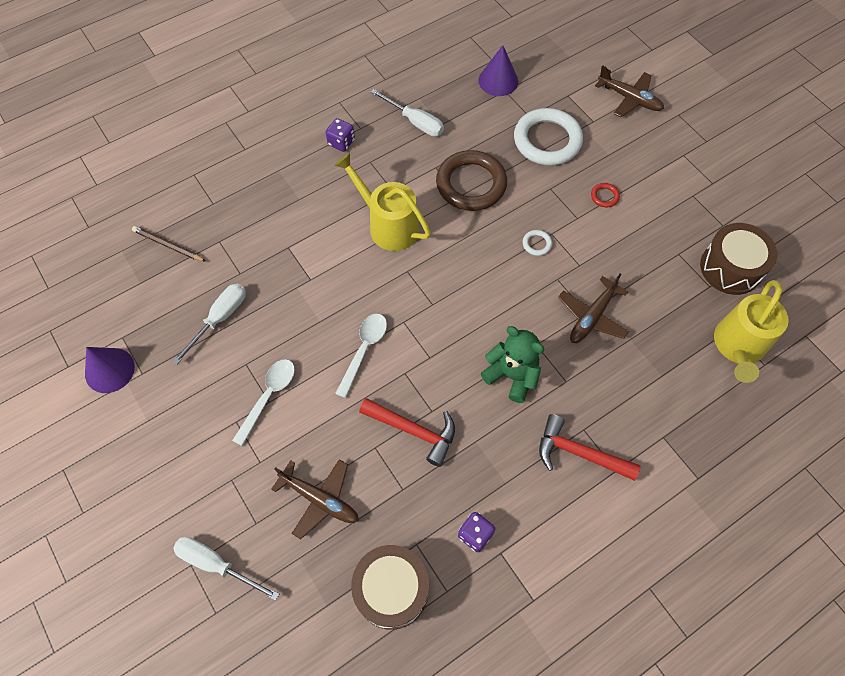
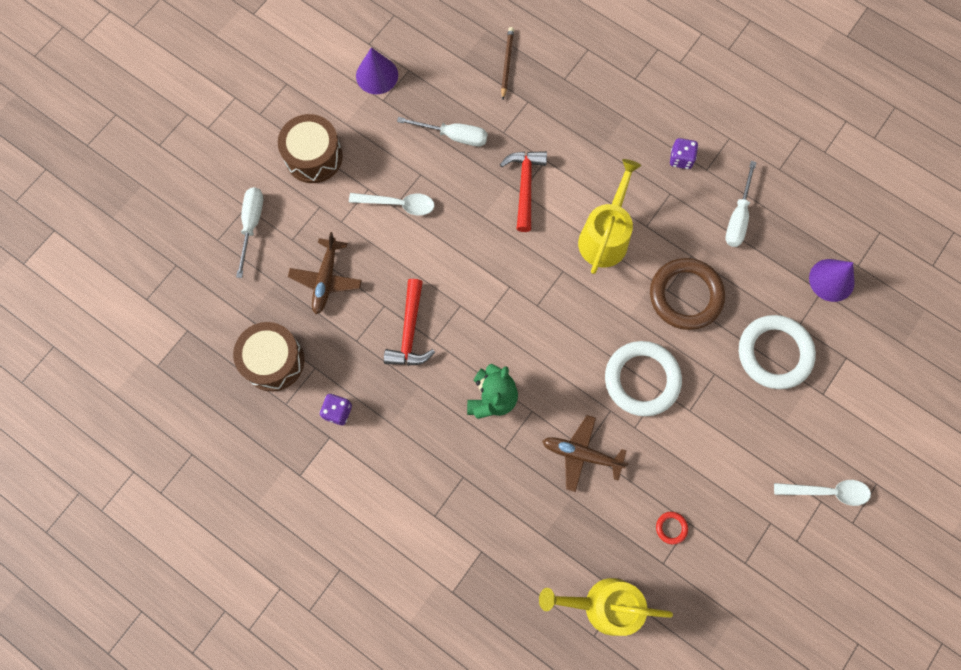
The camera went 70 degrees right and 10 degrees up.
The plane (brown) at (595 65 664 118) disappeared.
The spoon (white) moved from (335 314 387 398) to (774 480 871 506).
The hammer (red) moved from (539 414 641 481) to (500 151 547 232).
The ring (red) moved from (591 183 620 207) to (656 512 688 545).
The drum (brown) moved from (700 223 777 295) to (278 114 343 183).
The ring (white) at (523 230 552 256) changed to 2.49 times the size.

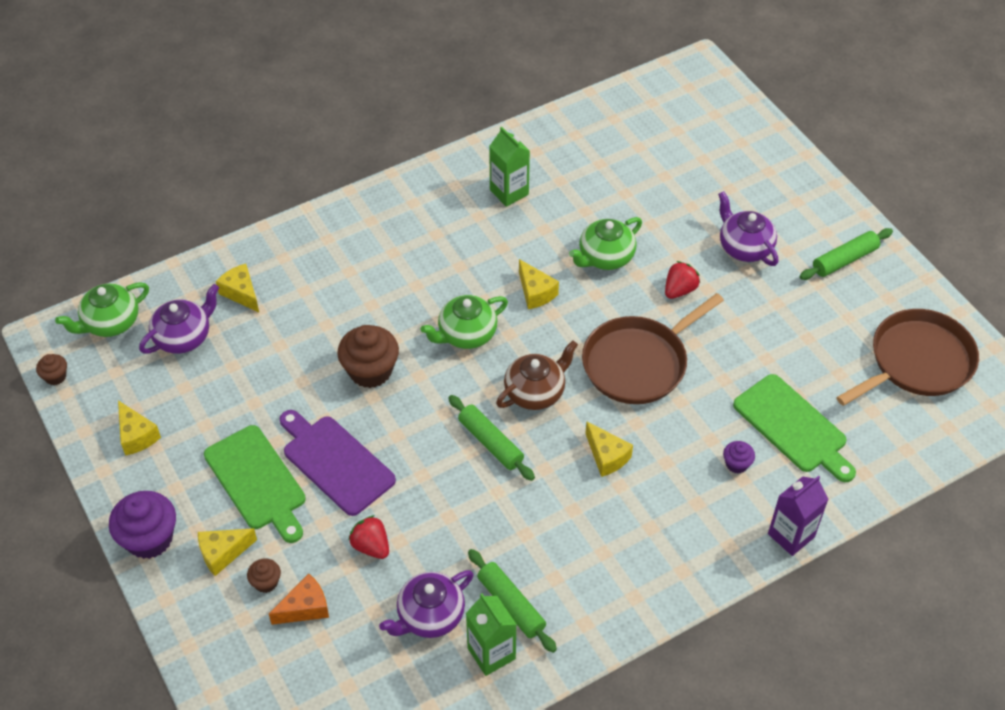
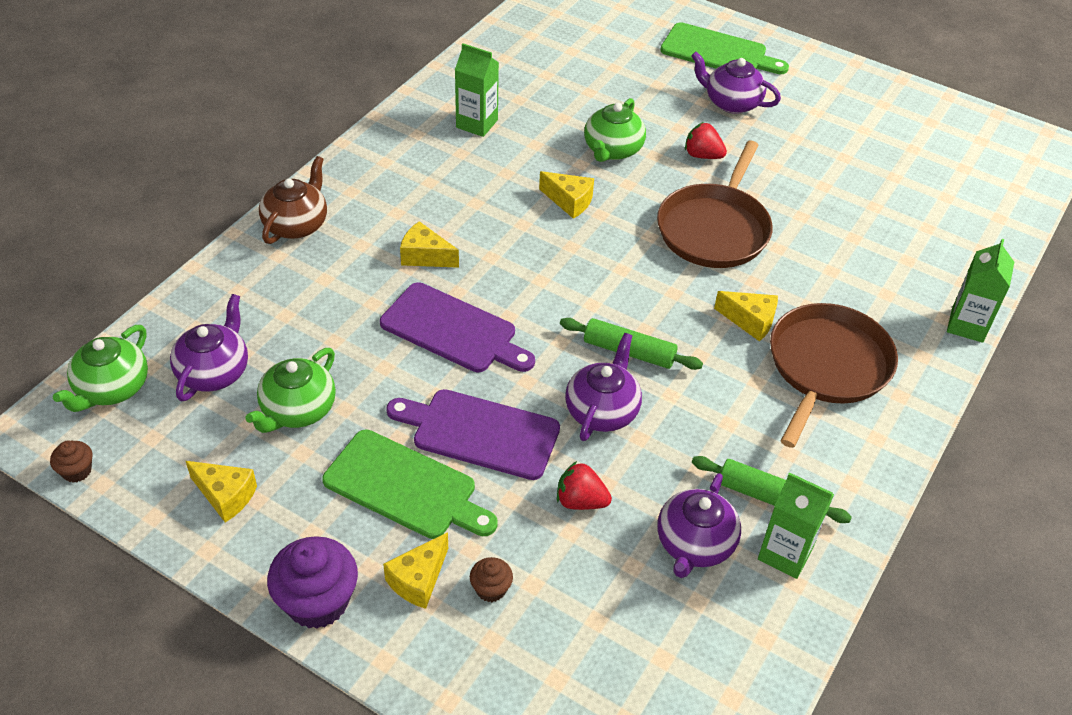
The camera went 30 degrees left and 5 degrees down.
The cheese (orange) at (269 574 329 625) disappeared.
The cupcake (purple) at (723 441 755 473) disappeared.
The rolling pin (green) at (799 228 893 280) disappeared.
The teapot (purple) at (565 333 642 441) appeared.
The cheese (yellow) moved from (216 264 259 312) to (400 221 459 268).
The teapot (green) moved from (420 295 508 349) to (246 348 336 433).
The teapot (brown) moved from (496 340 578 410) to (259 156 327 244).
The cutting board (green) moved from (733 374 856 482) to (660 22 789 74).
The pan (brown) moved from (836 309 979 406) to (770 303 898 448).
The cupcake (brown) at (337 325 399 388) was replaced by the cutting board (purple) at (380 282 535 372).
The carton (purple) at (768 476 829 556) became the carton (green) at (947 239 1014 343).
The strawberry (red) at (665 261 700 299) turned 75 degrees counterclockwise.

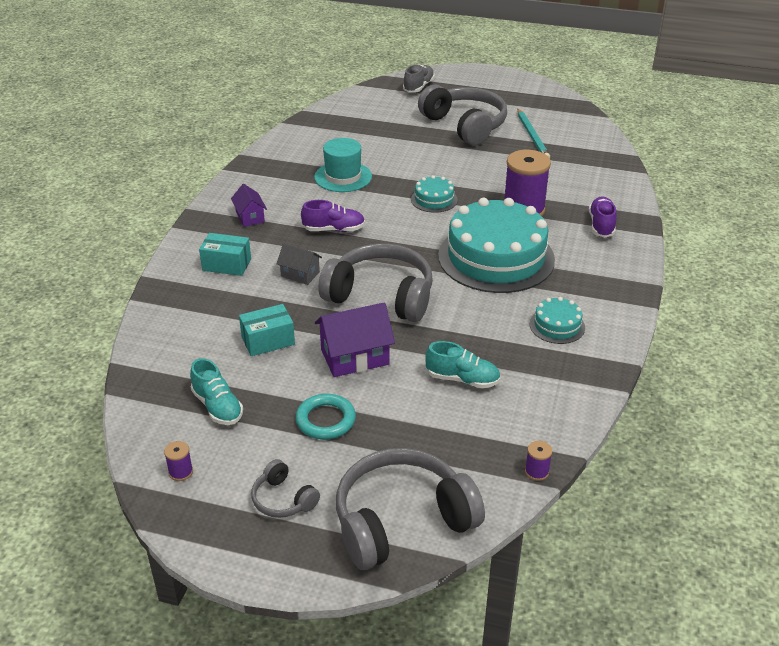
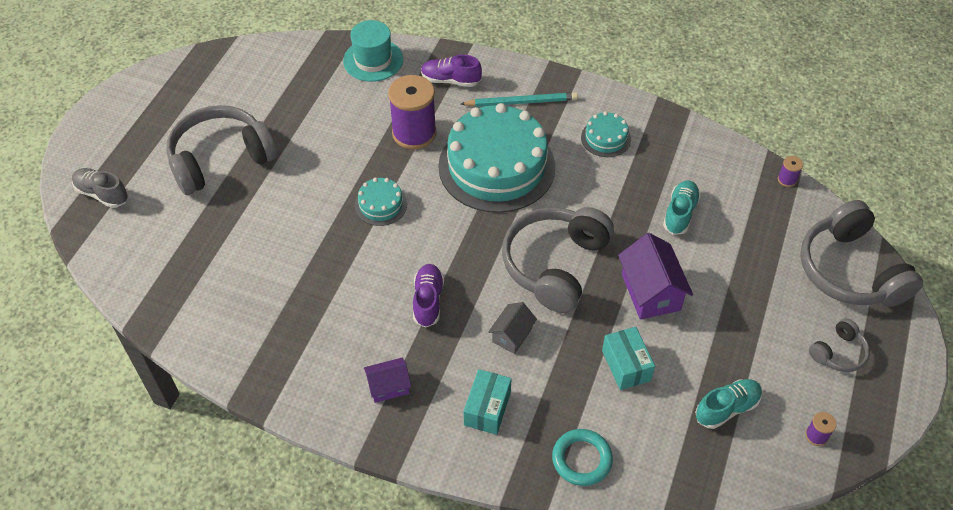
The camera went 85 degrees left and 15 degrees up.
The ring (turquoise) moved from (296 394 356 439) to (552 429 613 486).
The hat (turquoise) moved from (314 138 372 192) to (343 20 403 82).
The pencil (turquoise) moved from (517 109 550 158) to (461 92 578 107).

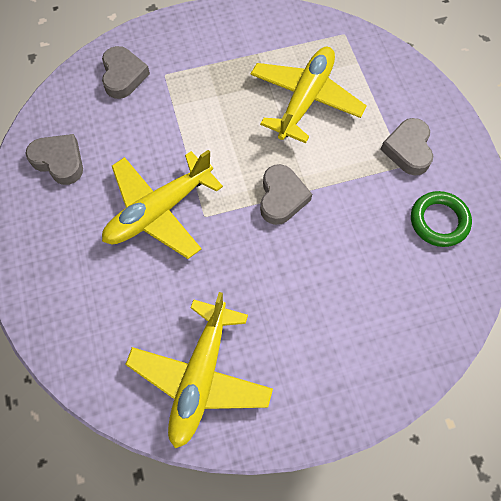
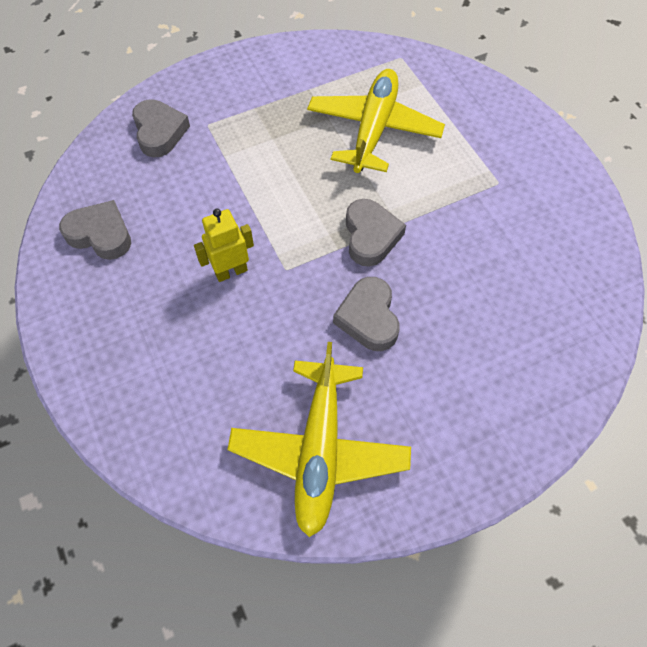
The camera went 10 degrees left and 5 degrees down.
The ring (green) at (411 191 472 247) disappeared.
The heart (grey) moved from (380 118 433 176) to (333 277 400 351).
The plane (yellow) at (102 150 223 259) was replaced by the robot (yellow) at (194 209 254 282).

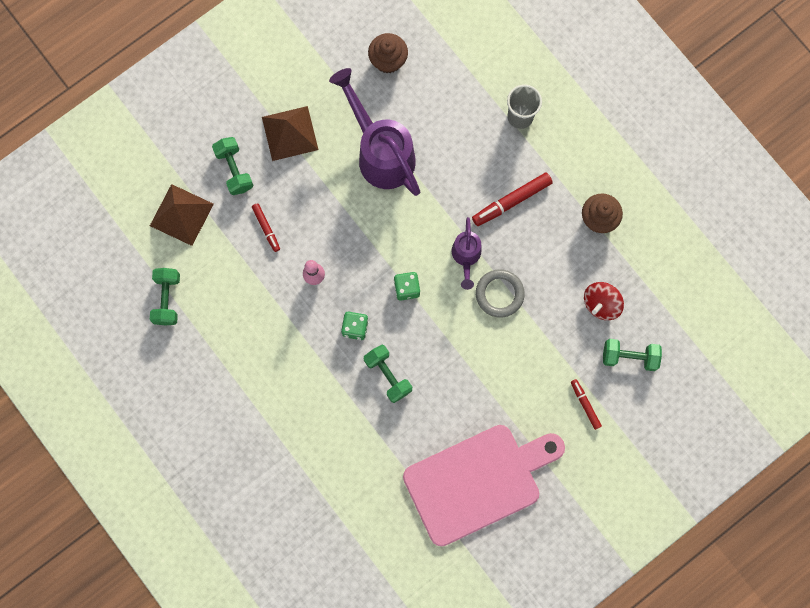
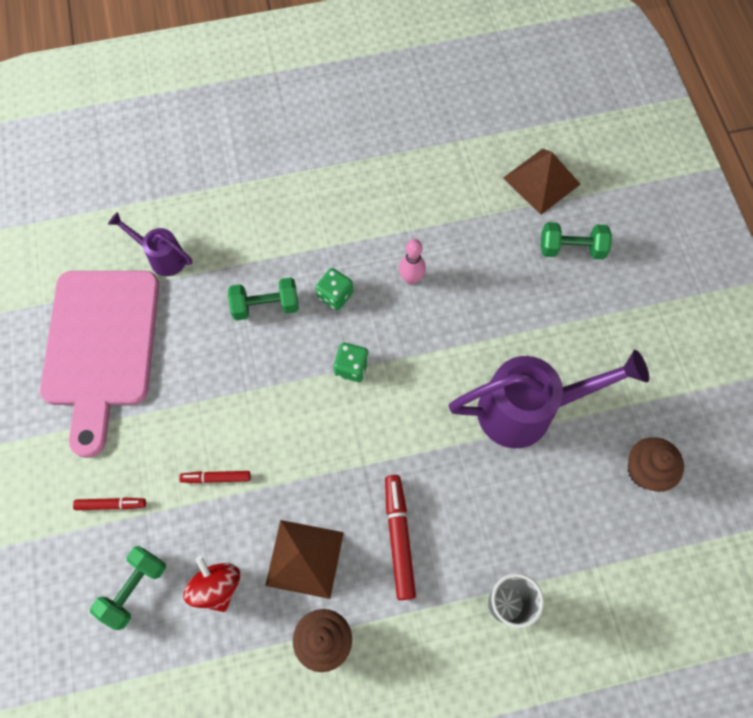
The camera went 115 degrees right and 10 degrees down.
The dumbbell (green) at (150 268 180 326) disappeared.
The ring (grey) at (476 269 525 318) disappeared.
The marker (red) moved from (252 203 280 252) to (179 471 251 483).
The pyramid (brown) moved from (262 106 318 161) to (265 520 344 599).
The watering can (purple) moved from (452 217 481 290) to (108 212 192 276).

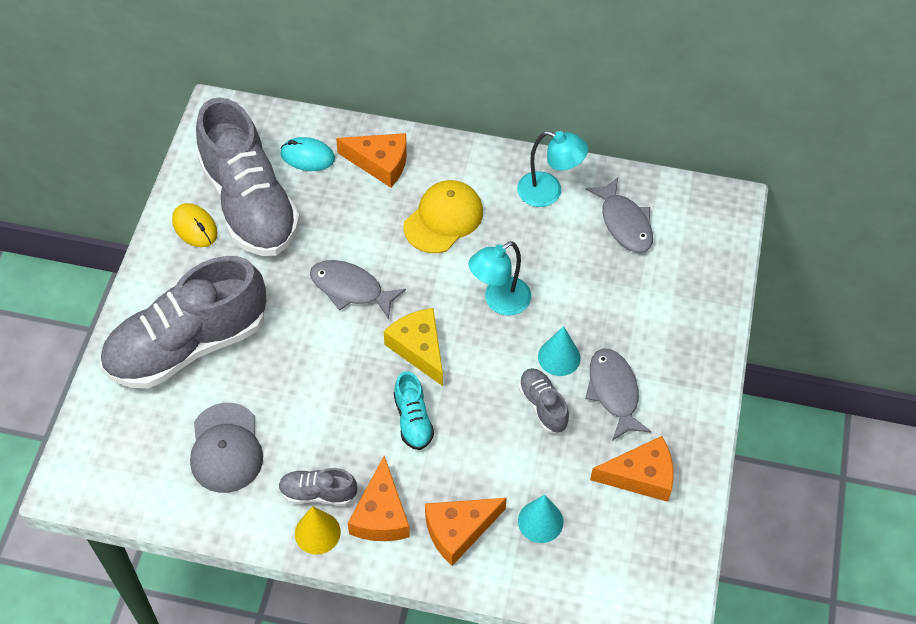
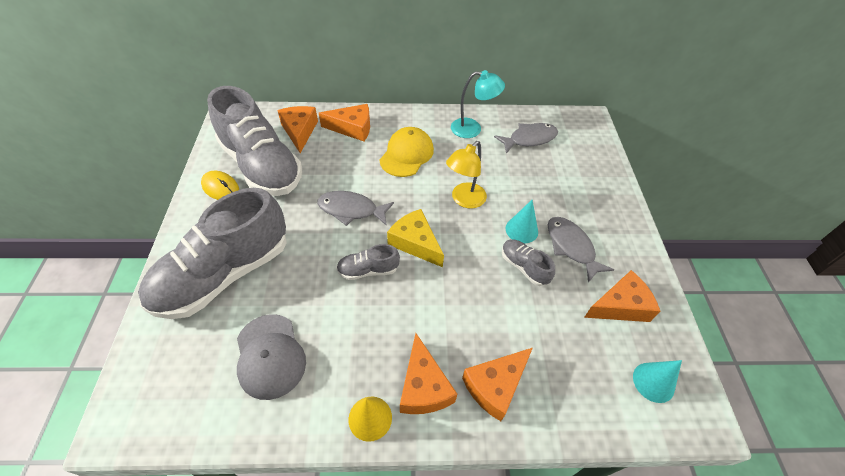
The camera went 15 degrees left and 5 degrees down.
The shoe (turquoise) at (394 371 434 450) disappeared.
The shoe (grey) moved from (278 468 357 506) to (336 244 400 280).
The cone (turquoise) moved from (518 495 563 543) to (633 360 682 403).
The mouse (turquoise) at (280 137 335 171) was replaced by the cheese (orange) at (277 106 318 153).
The lamp (turquoise) at (468 241 531 315) became the lamp (yellow) at (446 141 487 209).
The fish (grey) at (586 177 653 253) turned 75 degrees counterclockwise.

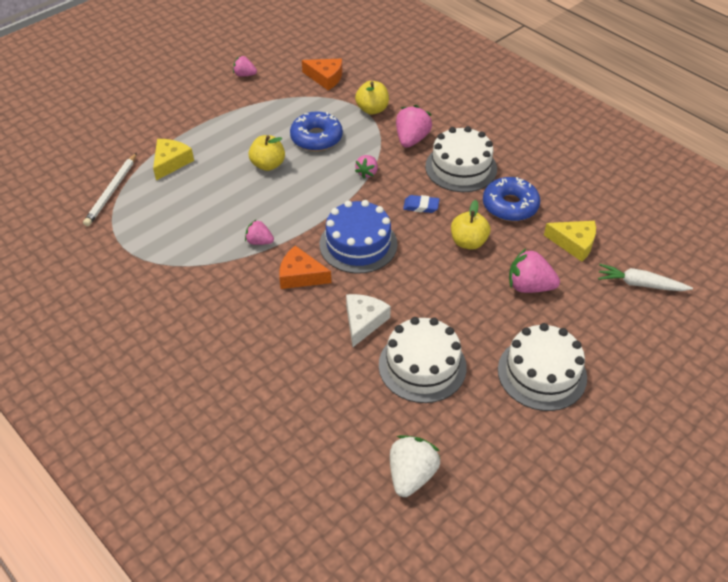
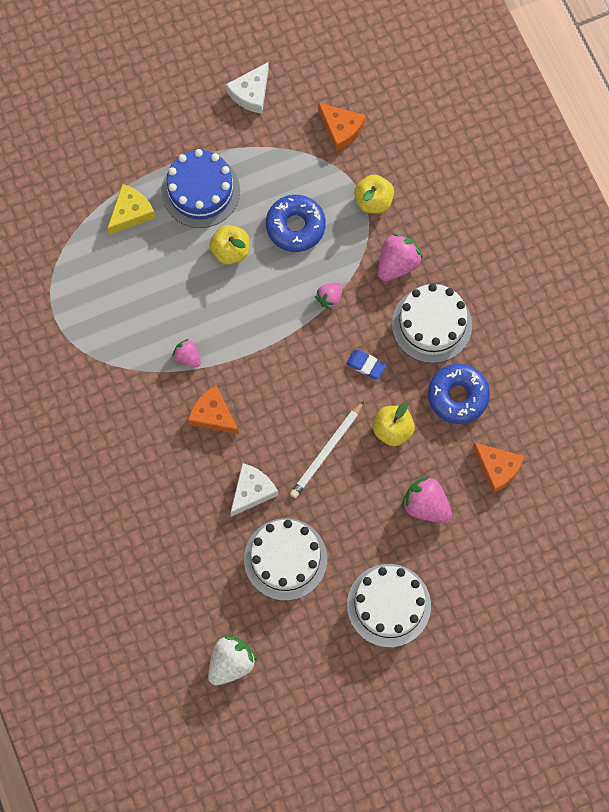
The camera went 20 degrees right and 25 degrees up.
The carrot (white) at (598 264 693 291) disappeared.
The pencil (white) moved from (83 153 137 226) to (290 401 364 498).
The cake (blue) moved from (320 200 397 274) to (161 149 240 228).
The strawberry (pink) at (233 56 257 77) was replaced by the cheese (white) at (226 62 269 114).
The cheese (yellow) at (544 221 596 262) became the cheese (orange) at (473 442 525 493).

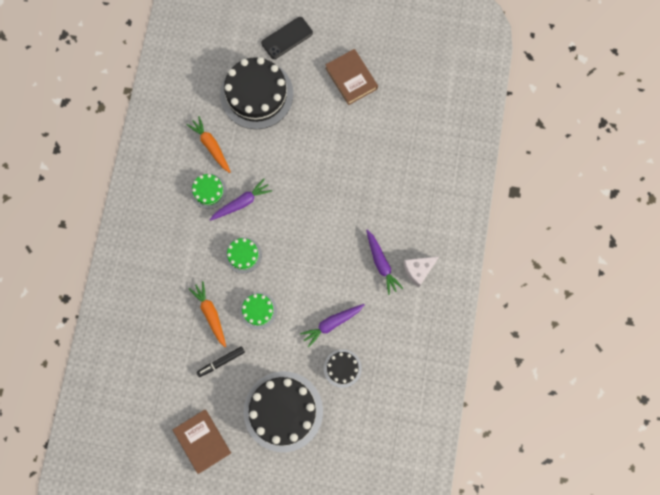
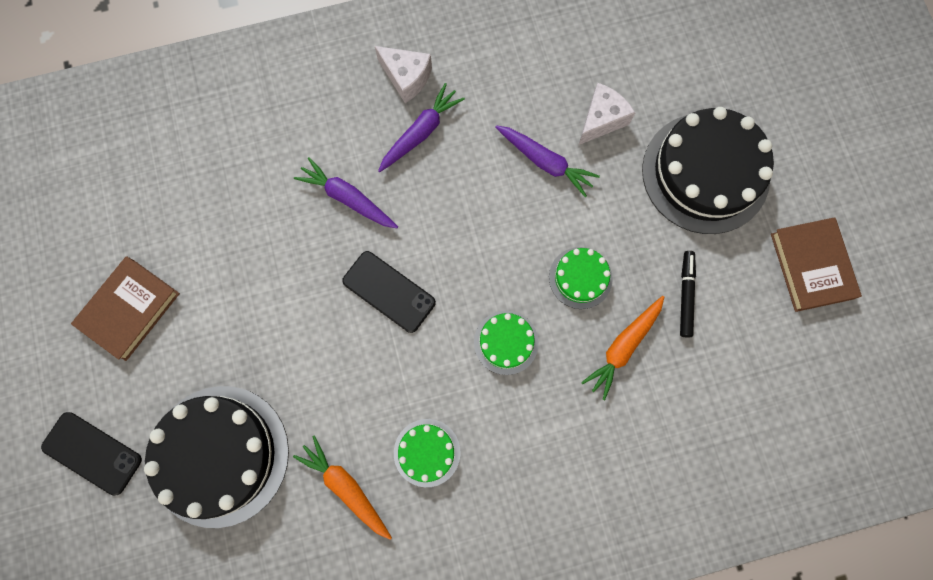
The camera went 115 degrees left and 0 degrees up.
The phone (black) at (342 251 436 333) appeared.
The carrot (purple) moved from (210 179 272 221) to (294 157 398 228).
The cake (black) at (324 349 362 388) was replaced by the cheese (white) at (579 83 635 145).
The book (brown) at (173 410 231 474) turned 45 degrees counterclockwise.
The carrot (orange) at (186 116 231 173) turned 105 degrees clockwise.
The marker (black) at (197 346 245 377) turned 120 degrees counterclockwise.

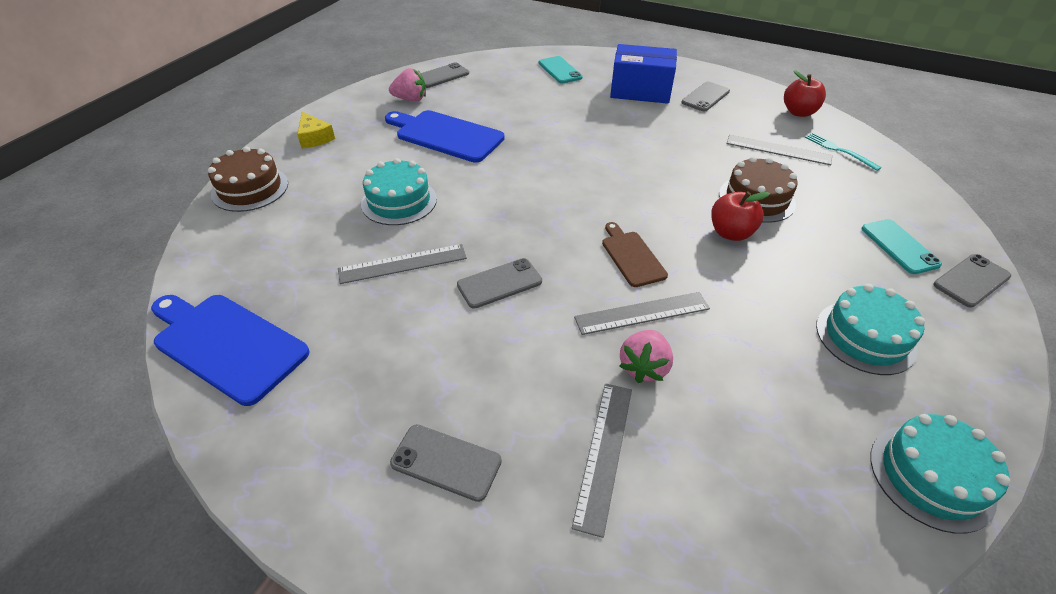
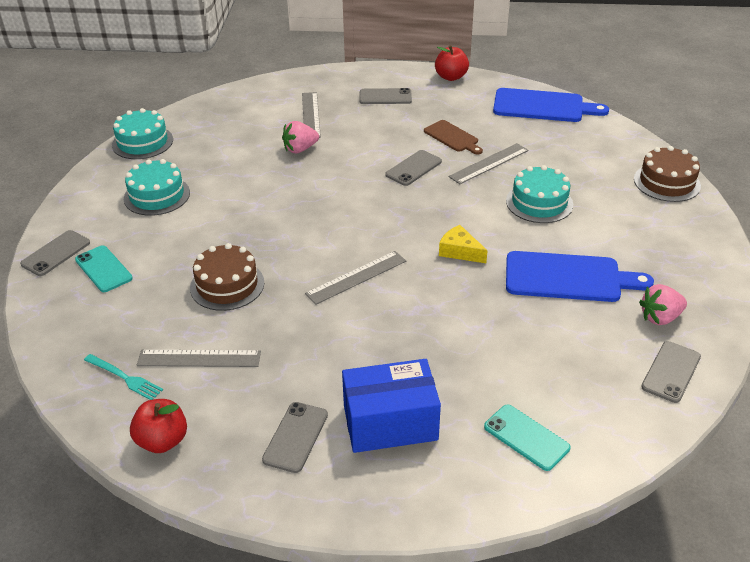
The camera went 160 degrees right and 5 degrees down.
The cheese (yellow) moved from (297 111 335 148) to (439 225 488 263).
The ruler (grey) moved from (574 292 710 335) to (305 251 406 305).
The cutting board (brown) moved from (602 222 668 287) to (424 120 483 155).
The apple (red) moved from (711 192 770 241) to (435 45 469 81).
The strawberry (pink) at (619 330 673 383) turned 120 degrees counterclockwise.

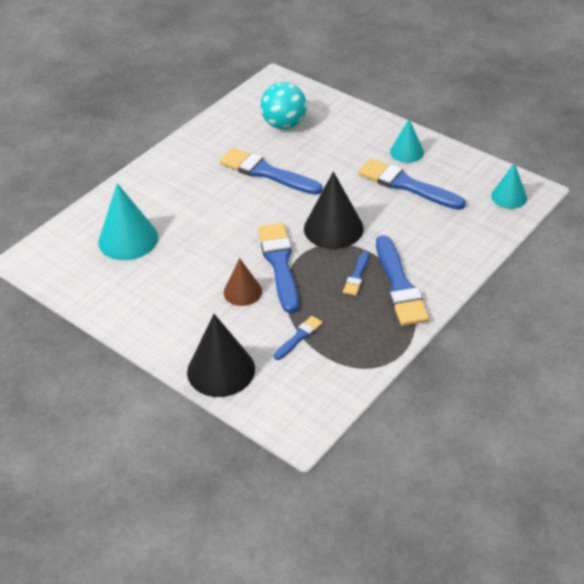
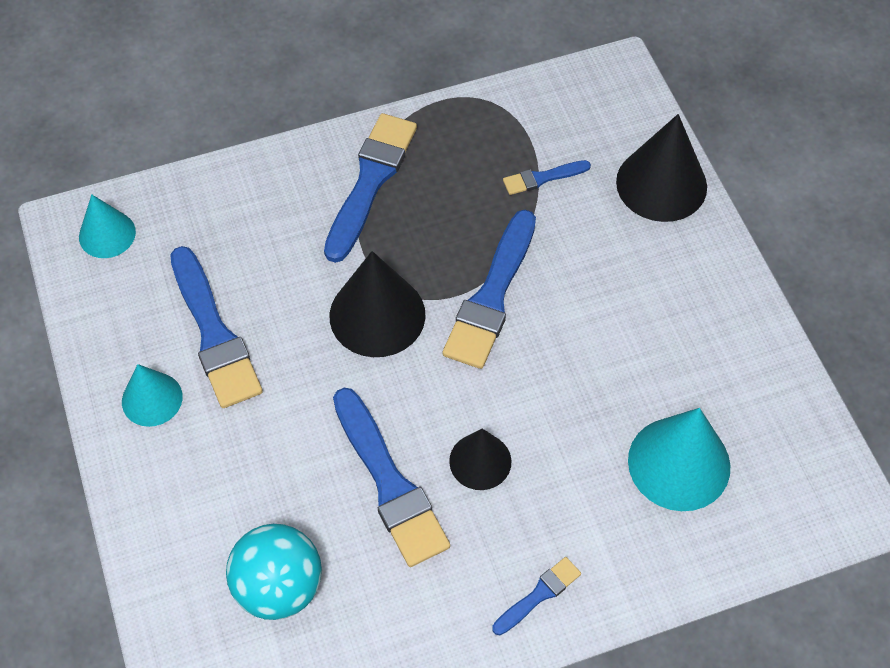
The camera went 150 degrees left and 15 degrees up.
The cone (brown) at (224 258 262 306) disappeared.
The cone (black) at (449 429 511 490) appeared.
The brush (blue) moved from (343 251 369 296) to (492 557 581 635).

